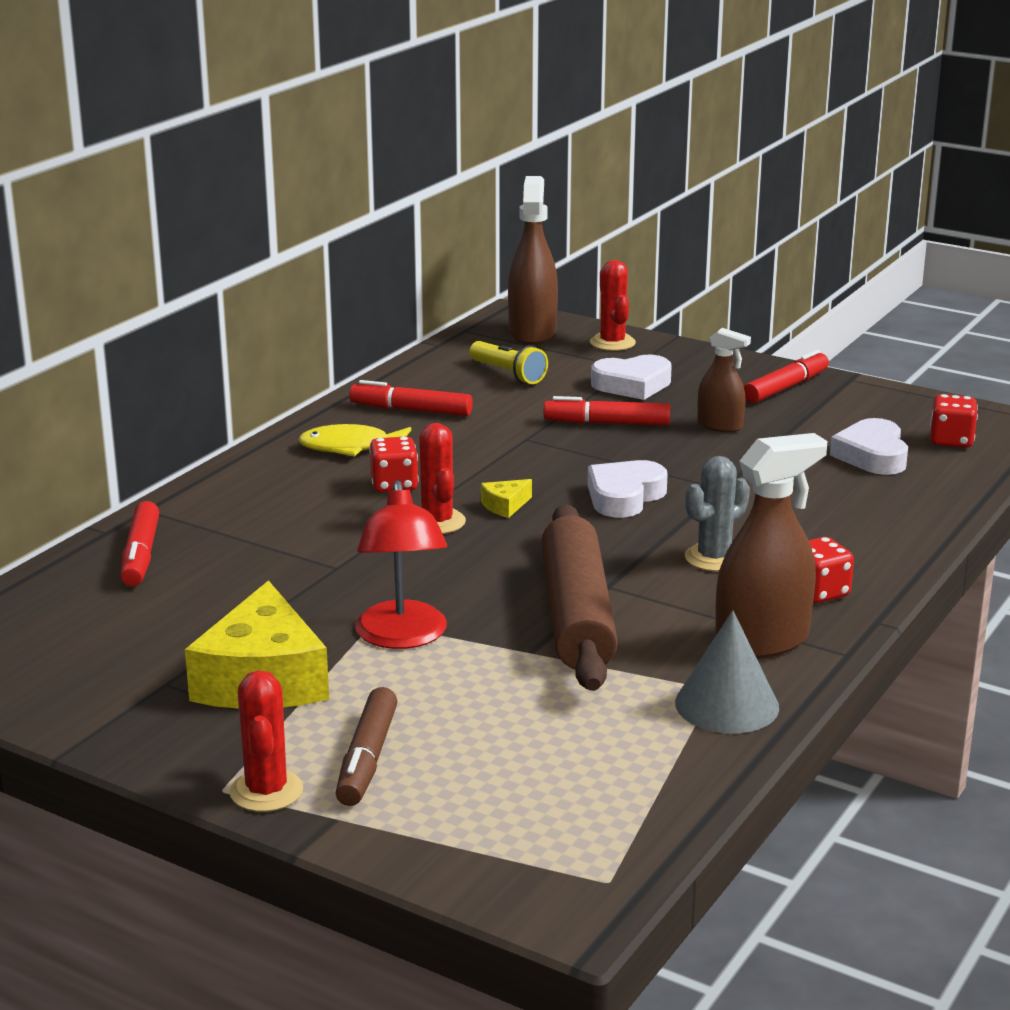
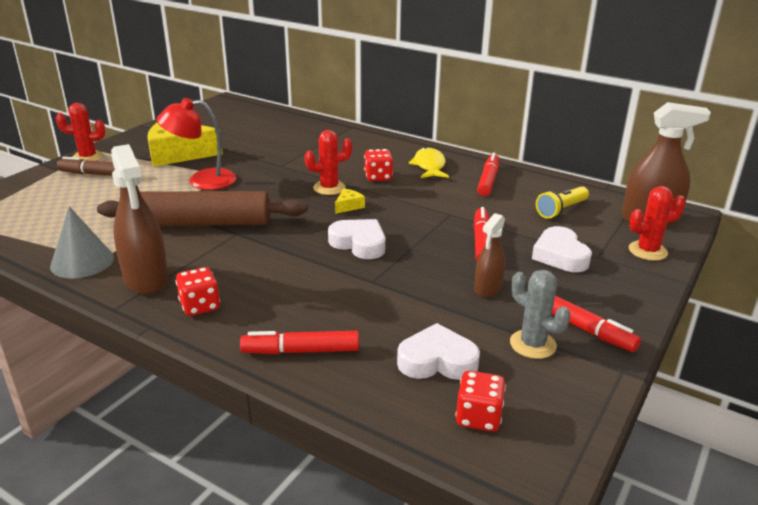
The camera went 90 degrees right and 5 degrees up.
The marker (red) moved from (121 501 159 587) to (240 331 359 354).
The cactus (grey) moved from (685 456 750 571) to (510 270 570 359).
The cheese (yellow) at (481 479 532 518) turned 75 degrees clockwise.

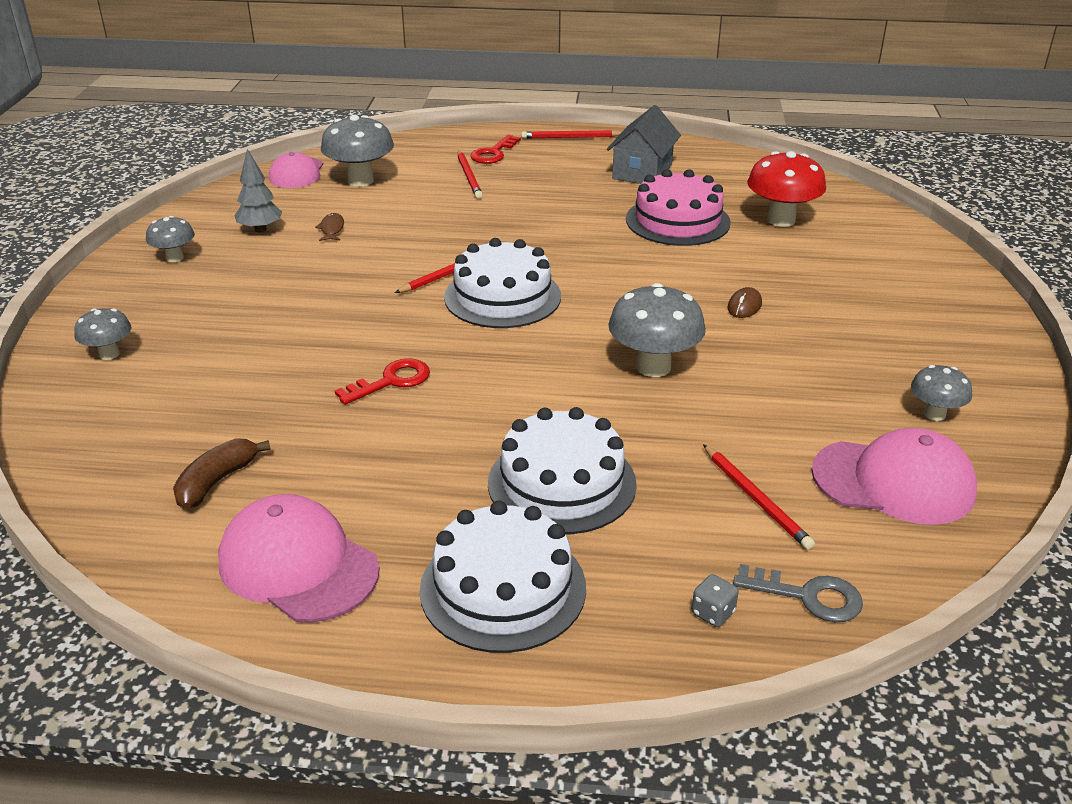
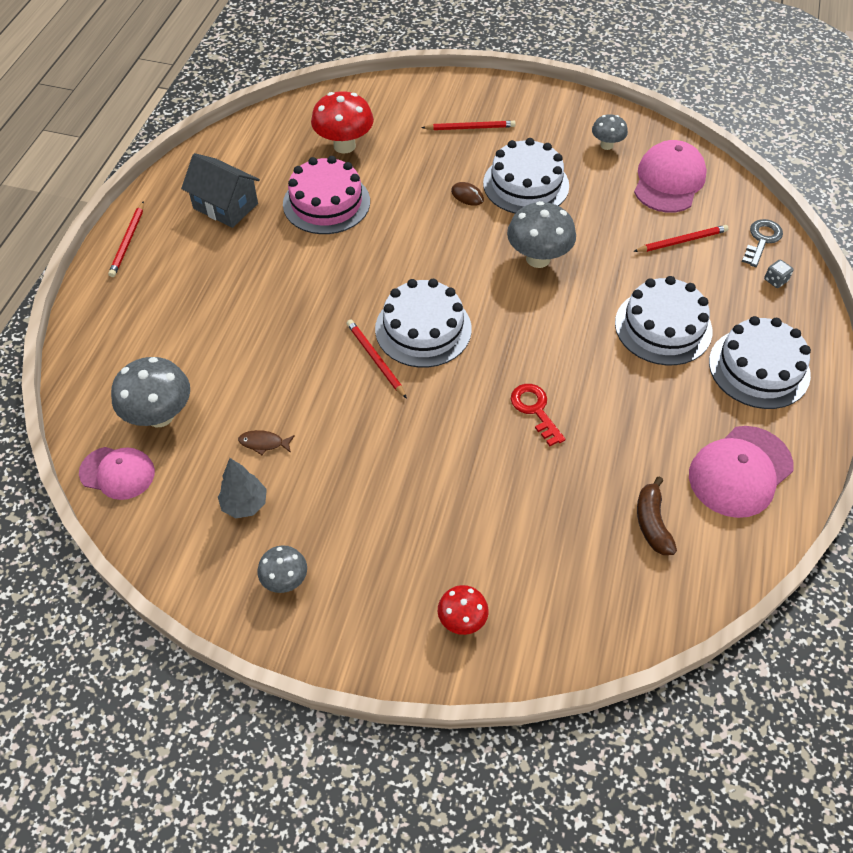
The camera went 80 degrees left and 20 degrees up.
The key (red) at (470 135 521 164) disappeared.
The cake (white) at (483 138 569 214) appeared.
The pencil (red) moved from (457 150 483 199) to (421 121 516 130).
The mushroom (grey) at (74 308 131 360) became the mushroom (red) at (438 585 489 635).
The banana (brown) at (173 438 271 509) turned 45 degrees clockwise.

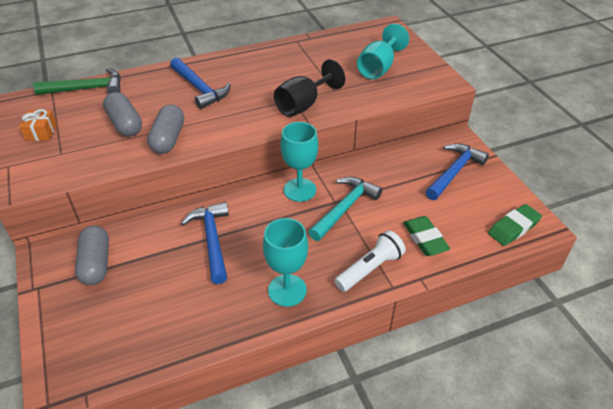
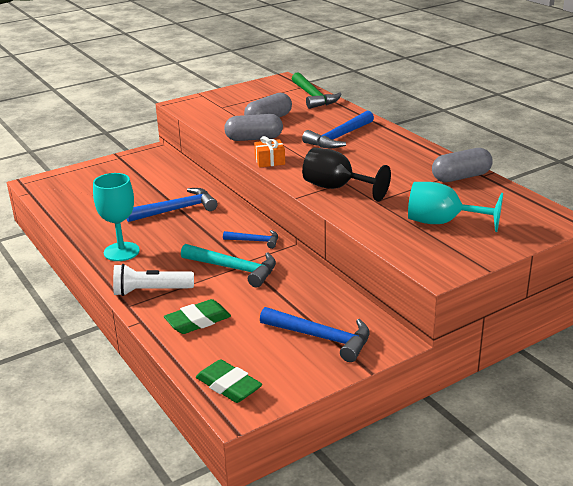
The camera went 80 degrees right and 15 degrees down.
The gift (orange) moved from (19 109 57 141) to (254 136 285 168).
The capsule (grey) moved from (75 225 109 285) to (432 148 493 182).
The goblet (turquoise) at (280 122 318 202) was replaced by the hammer (blue) at (223 230 278 249).
The flashlight (white) at (334 230 406 292) turned 135 degrees clockwise.

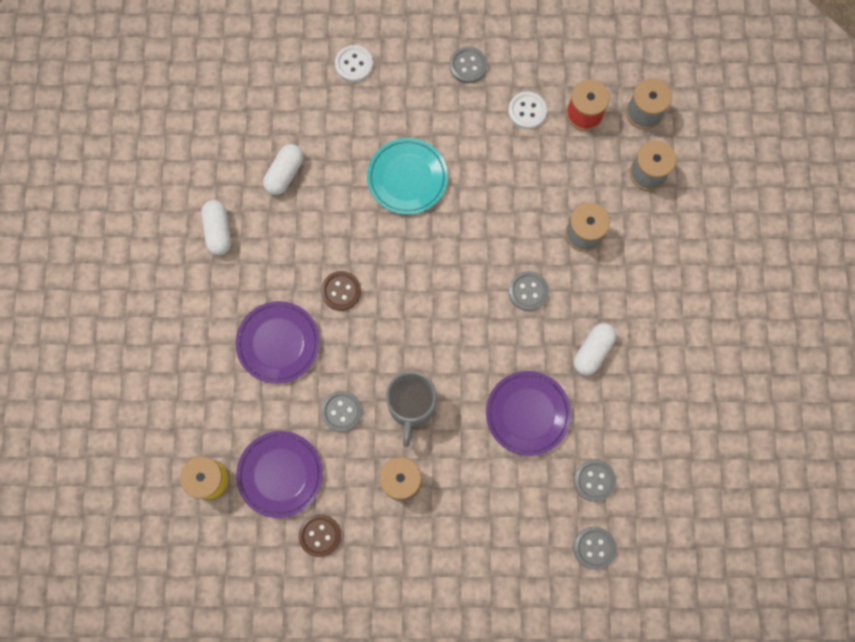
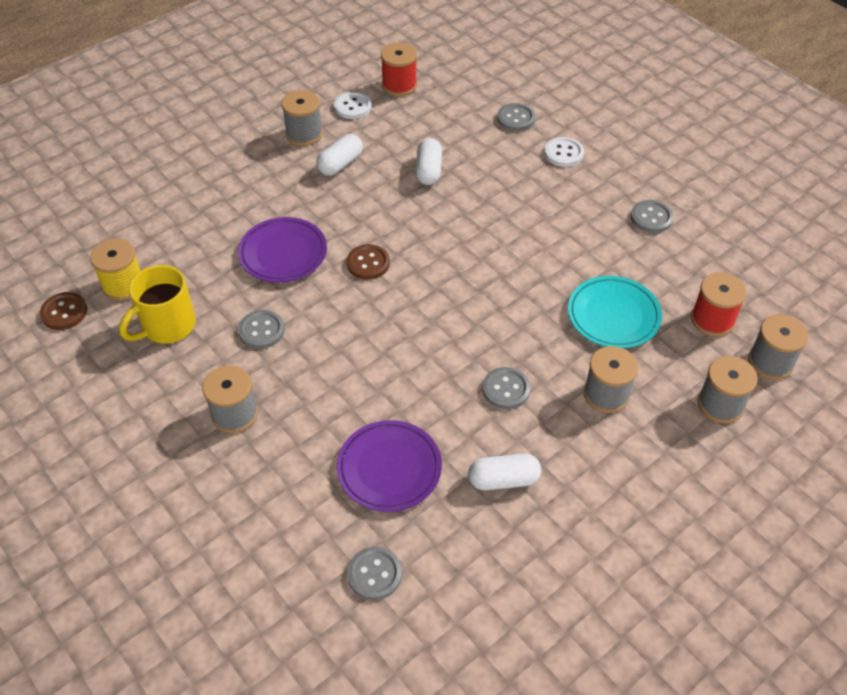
The camera went 50 degrees right and 25 degrees down.
The mug (grey) at (386 371 436 447) disappeared.
The spool (grey) at (281 90 323 146) appeared.
The spool (red) at (381 43 417 96) appeared.
The button (brown) moved from (298 514 341 557) to (40 292 87 330).
The plate (turquoise) moved from (367 138 448 215) to (568 276 662 348).
The button (white) moved from (508 92 547 129) to (334 91 372 119).
The button (grey) moved from (573 527 617 570) to (497 103 535 131).
The plate (purple) at (236 431 323 518) was replaced by the mug (yellow) at (119 265 196 344).
The capsule (white) at (263 144 304 195) turned 75 degrees counterclockwise.

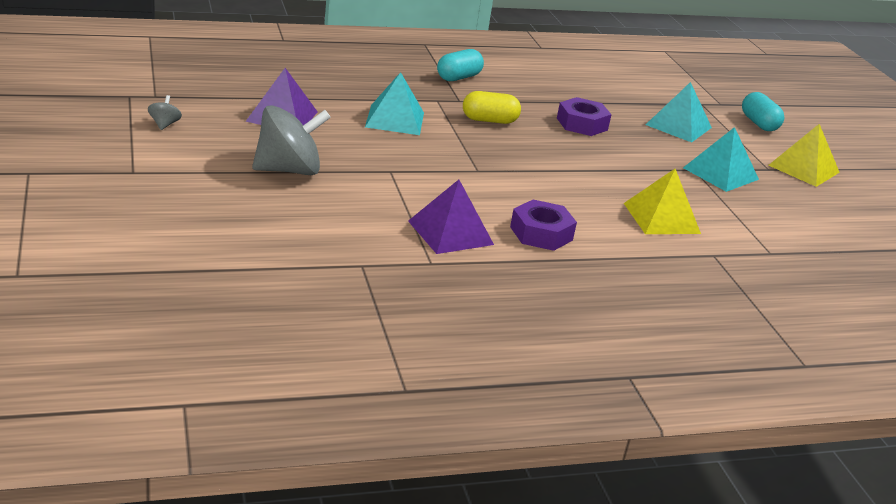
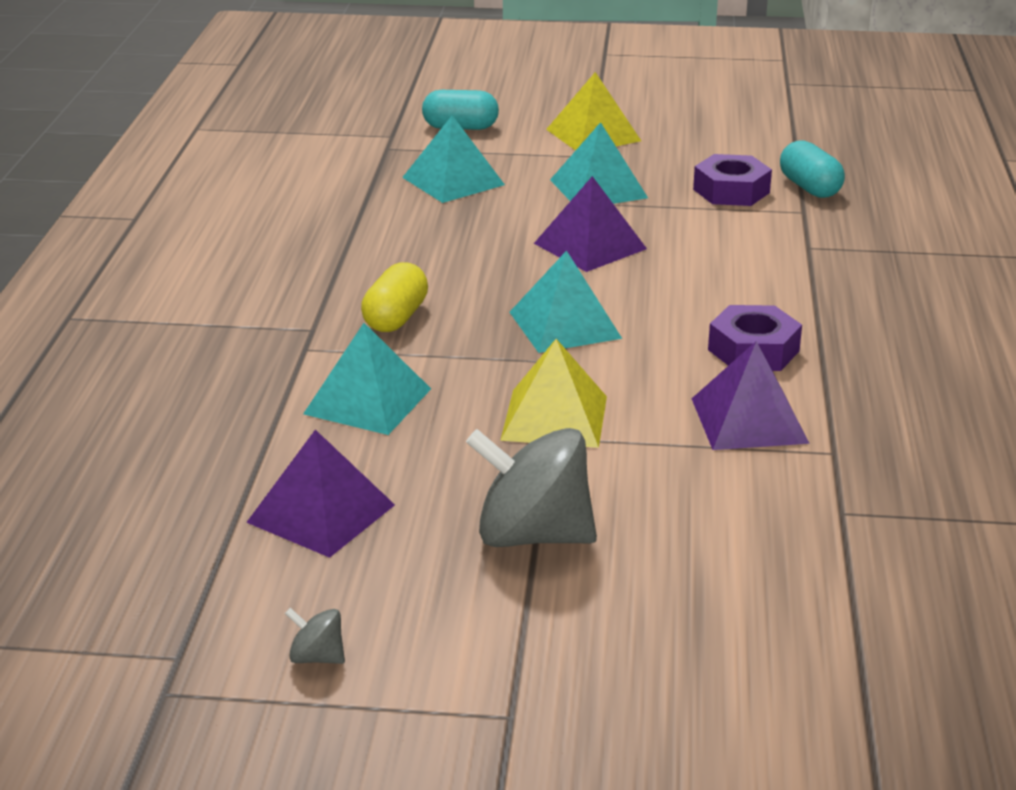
The camera went 65 degrees left and 0 degrees up.
The pyramid (turquoise) at (509 250 622 353) appeared.
The pyramid (purple) at (534 176 647 272) appeared.
The capsule (turquoise) moved from (437 49 484 81) to (780 141 845 198).
The nut (purple) moved from (557 97 612 136) to (693 154 772 206).
The pyramid (yellow) moved from (624 169 701 234) to (500 339 607 448).
The spinning top (grey) at (252 105 331 175) turned 75 degrees counterclockwise.

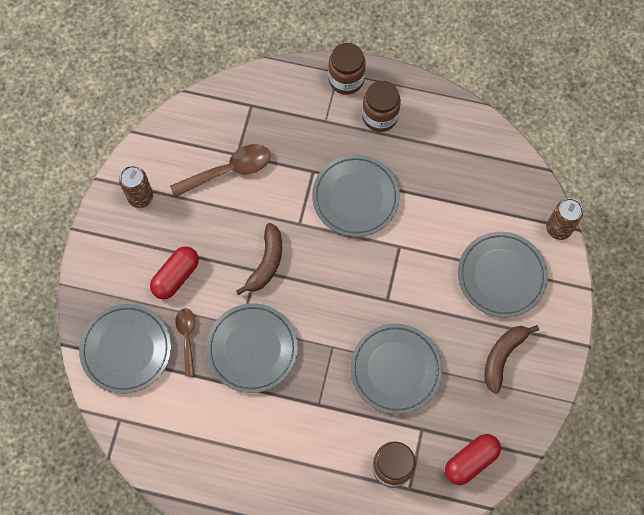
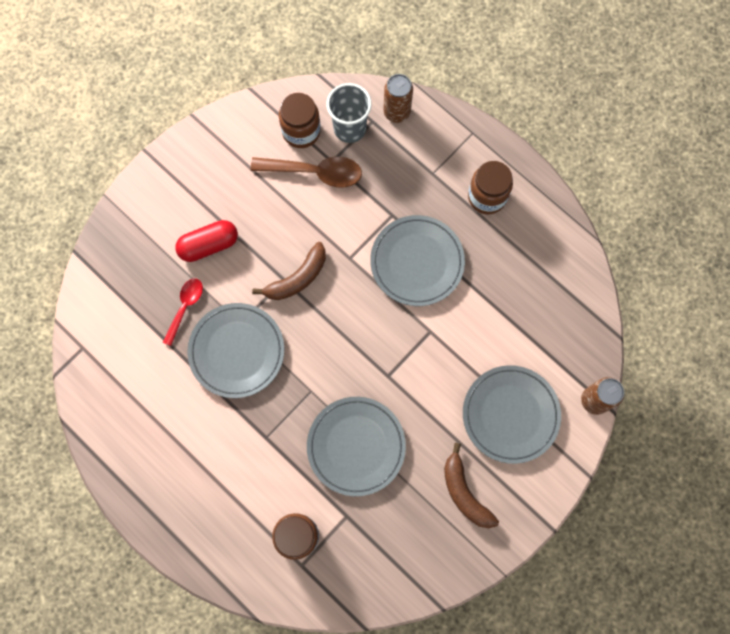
The camera went 30 degrees right and 5 degrees up.
The plate (grey) at (79 304 171 394) disappeared.
The capsule (red) at (445 434 501 485) disappeared.
The cup (grey) at (327 83 372 143) appeared.
The can (brown) moved from (119 166 153 208) to (383 74 413 123).
The jar (brown) moved from (328 43 366 95) to (279 93 321 148).
The spoon (brown) at (175 308 196 377) became the spoon (red) at (163 278 203 346).
The banana (brown) at (484 325 539 394) turned 90 degrees counterclockwise.

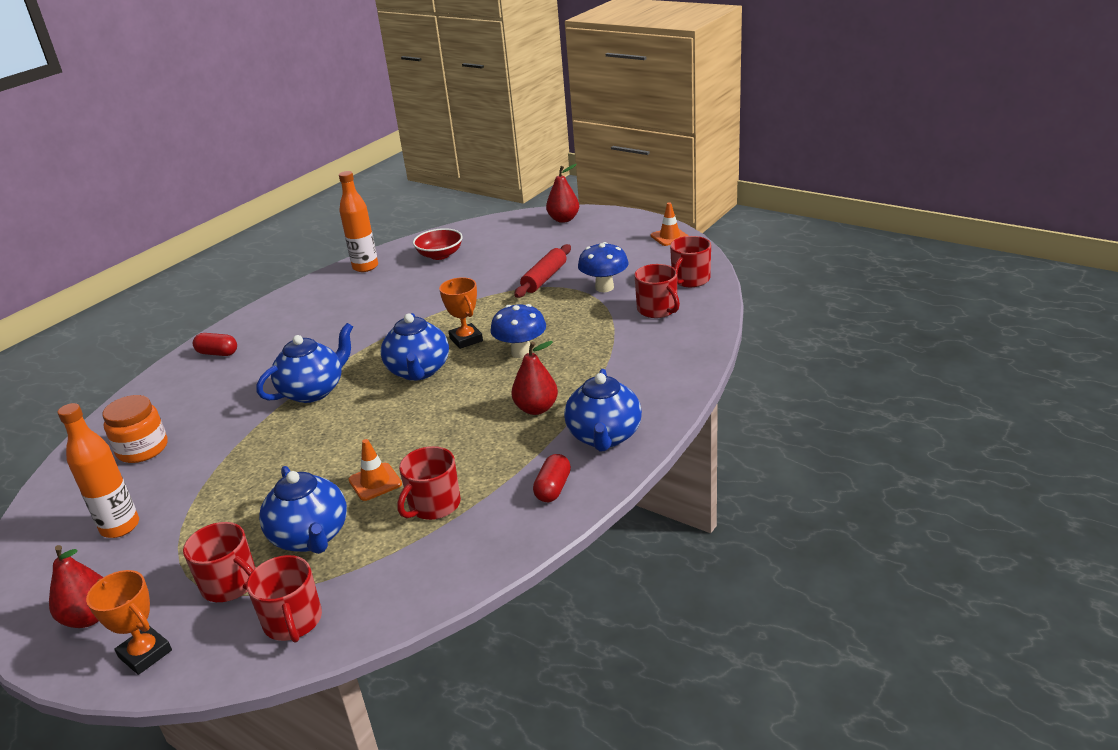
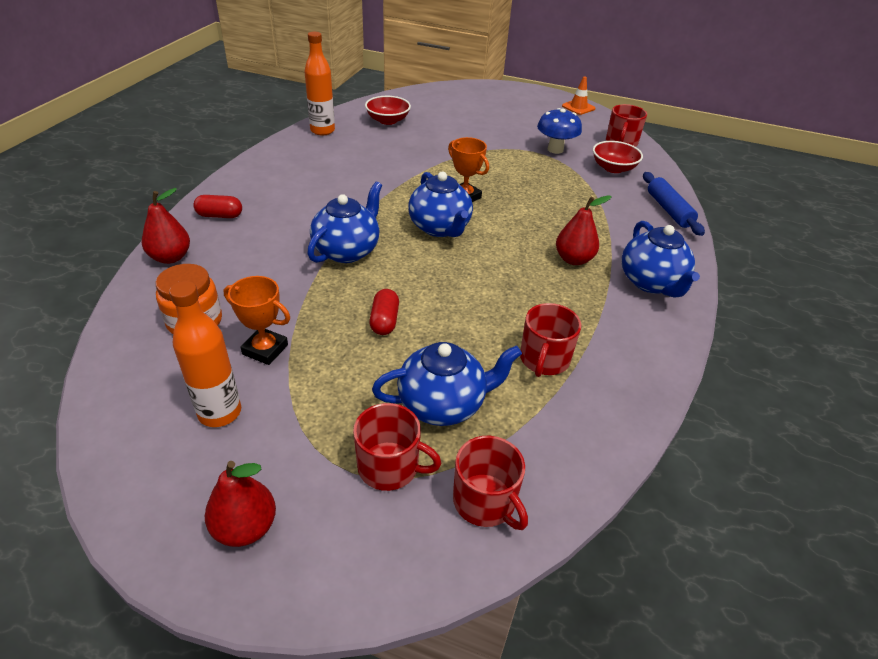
The camera went 20 degrees left and 10 degrees up.
The traffic cone (orange) at (349 439 402 501) disappeared.
The mushroom (blue) at (490 304 546 358) disappeared.
The rolling pin (red) at (514 244 571 298) disappeared.
The rolling pin (blue) at (643 172 705 236) appeared.
The trophy (orange) moved from (86 570 172 675) to (224 276 290 365).
The capsule (red) moved from (533 454 571 502) to (369 289 399 335).
The pear (red) moved from (546 164 579 223) to (142 188 190 264).
The mug (red) at (634 264 680 318) was replaced by the bowl (red) at (593 141 643 173).
The teapot (blue) at (259 466 347 554) turned 60 degrees counterclockwise.

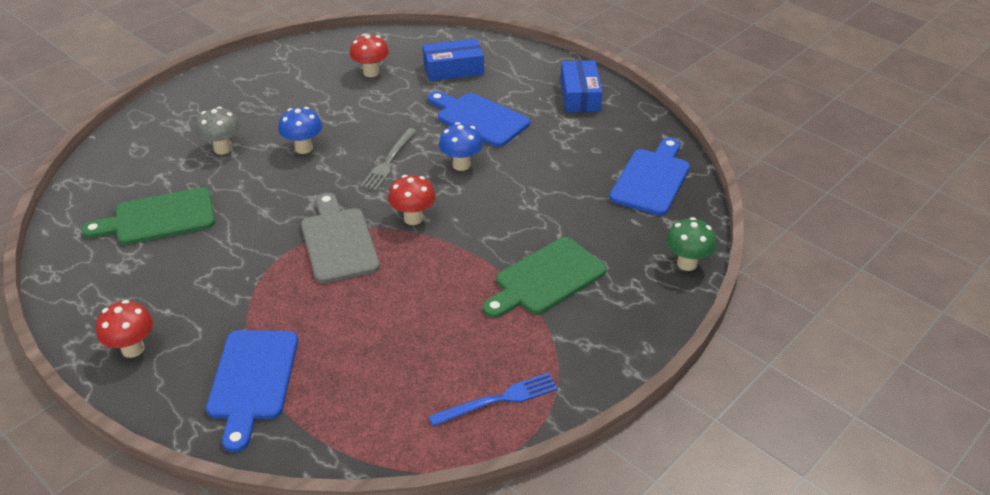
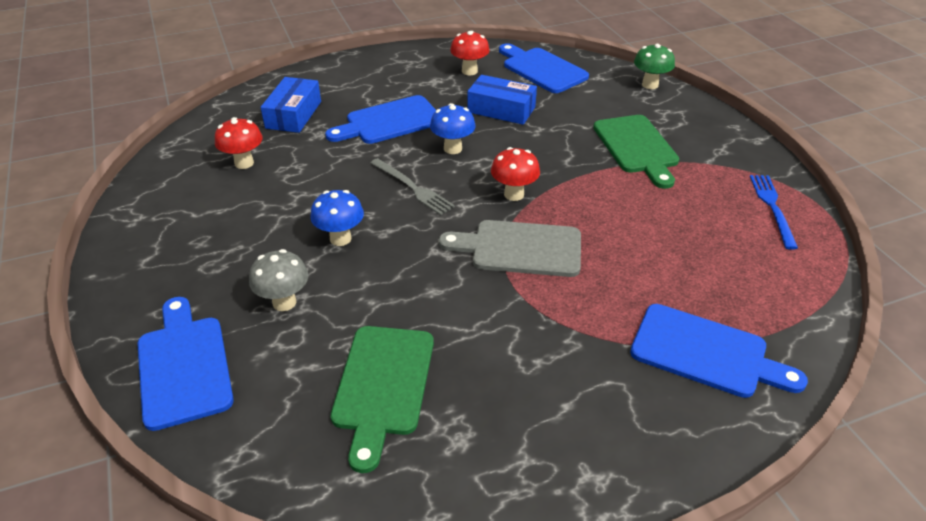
The camera went 65 degrees left and 0 degrees up.
The cutting board (blue) at (137 297 234 431) appeared.
The mushroom (red) moved from (96 300 153 358) to (450 31 490 75).
The box (blue) moved from (561 60 602 112) to (467 75 537 125).

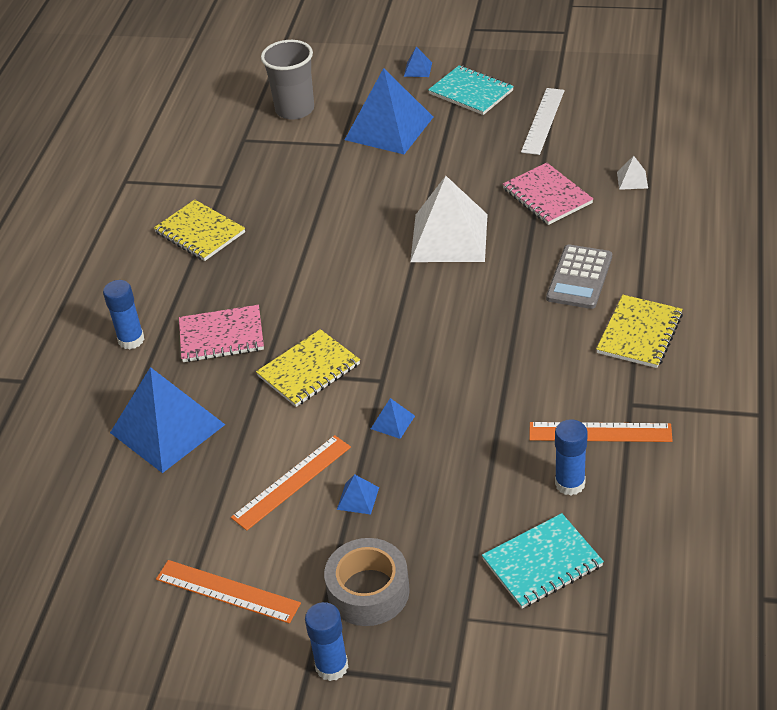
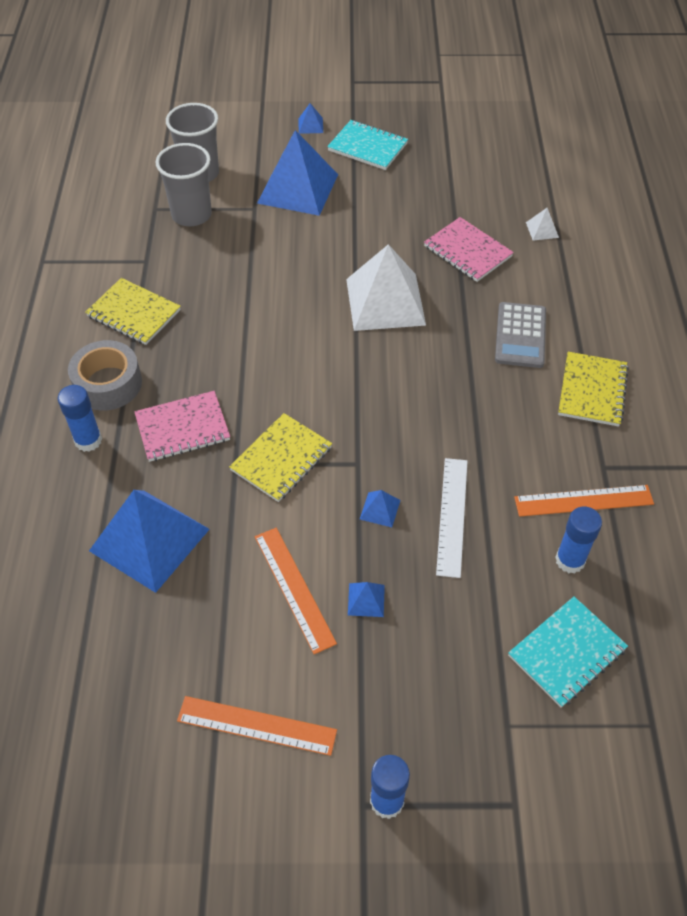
The camera went 15 degrees left and 10 degrees up.
The cup (grey) at (156 143 212 226) appeared.
The tape (grey) moved from (324 538 410 626) to (68 340 142 411).
The ruler (white) moved from (521 88 565 155) to (436 458 468 578).
The ruler (orange) at (231 435 351 531) turned 60 degrees counterclockwise.

